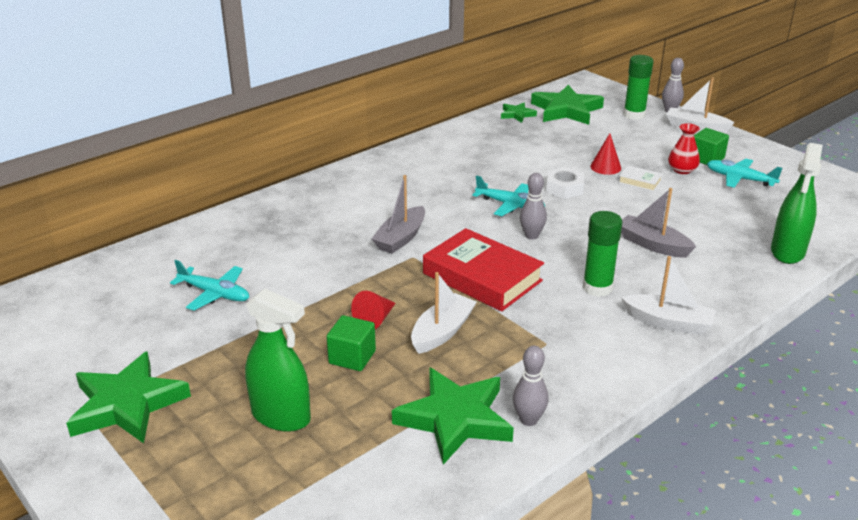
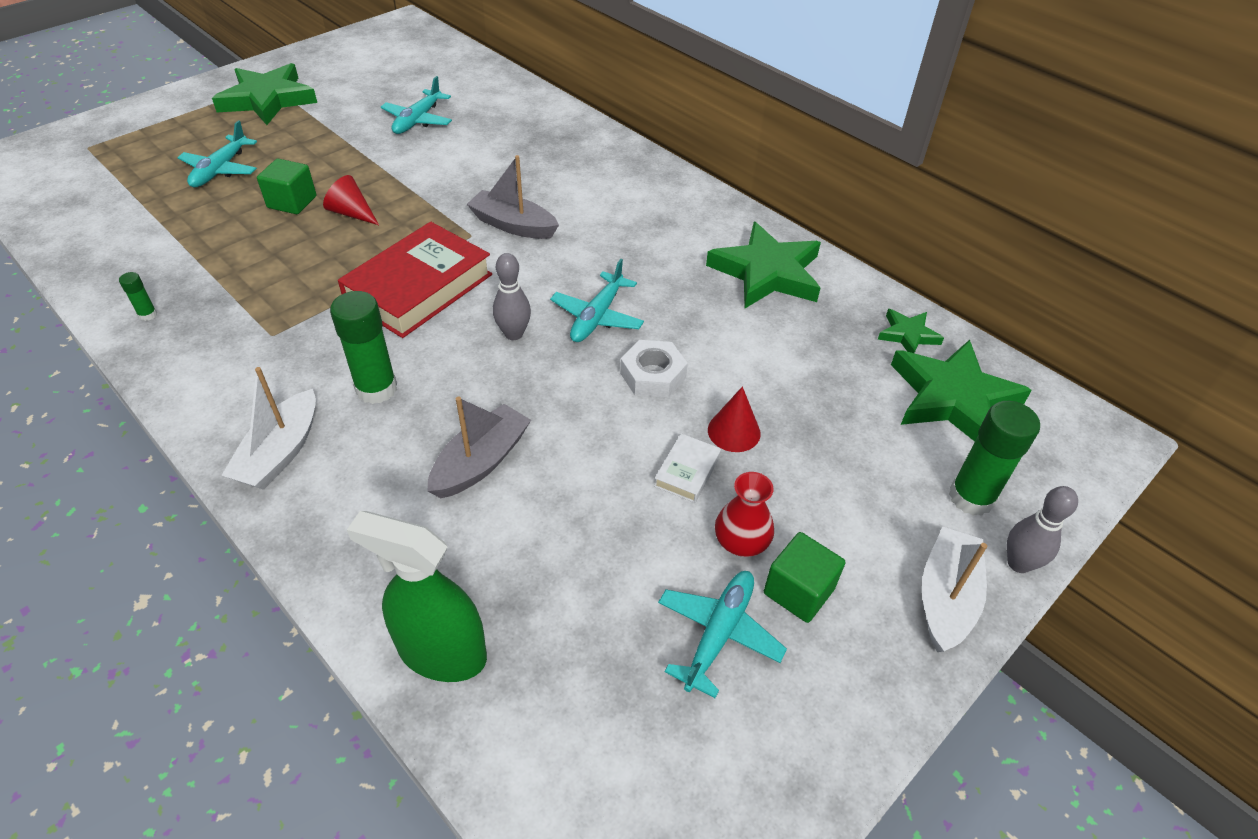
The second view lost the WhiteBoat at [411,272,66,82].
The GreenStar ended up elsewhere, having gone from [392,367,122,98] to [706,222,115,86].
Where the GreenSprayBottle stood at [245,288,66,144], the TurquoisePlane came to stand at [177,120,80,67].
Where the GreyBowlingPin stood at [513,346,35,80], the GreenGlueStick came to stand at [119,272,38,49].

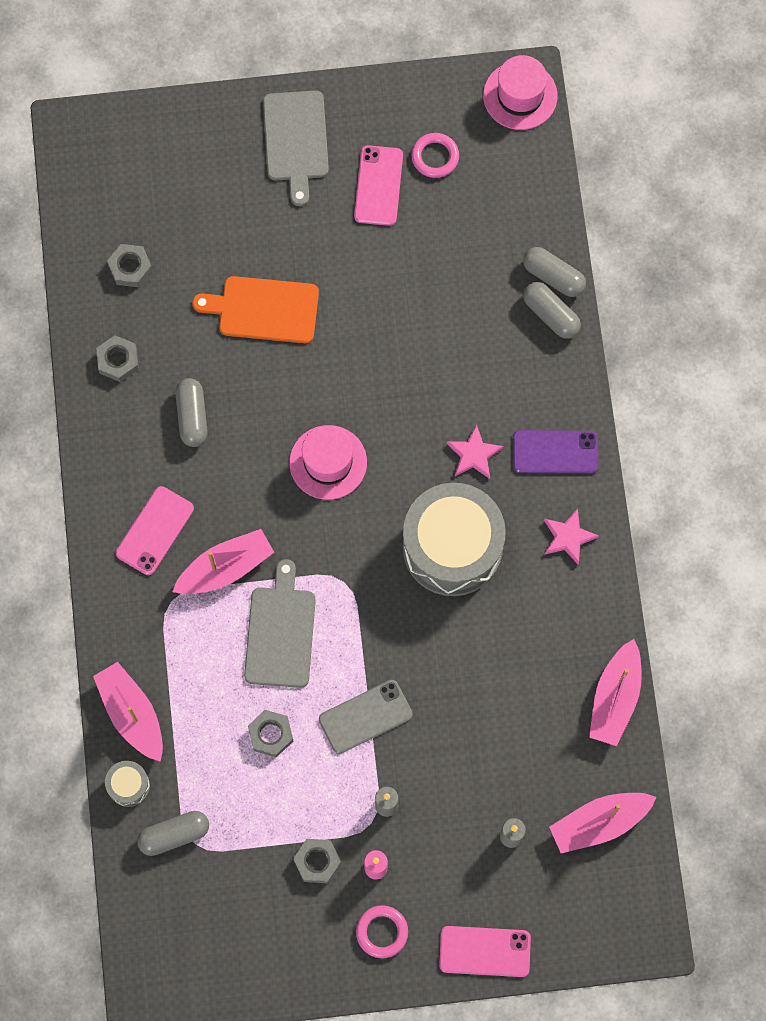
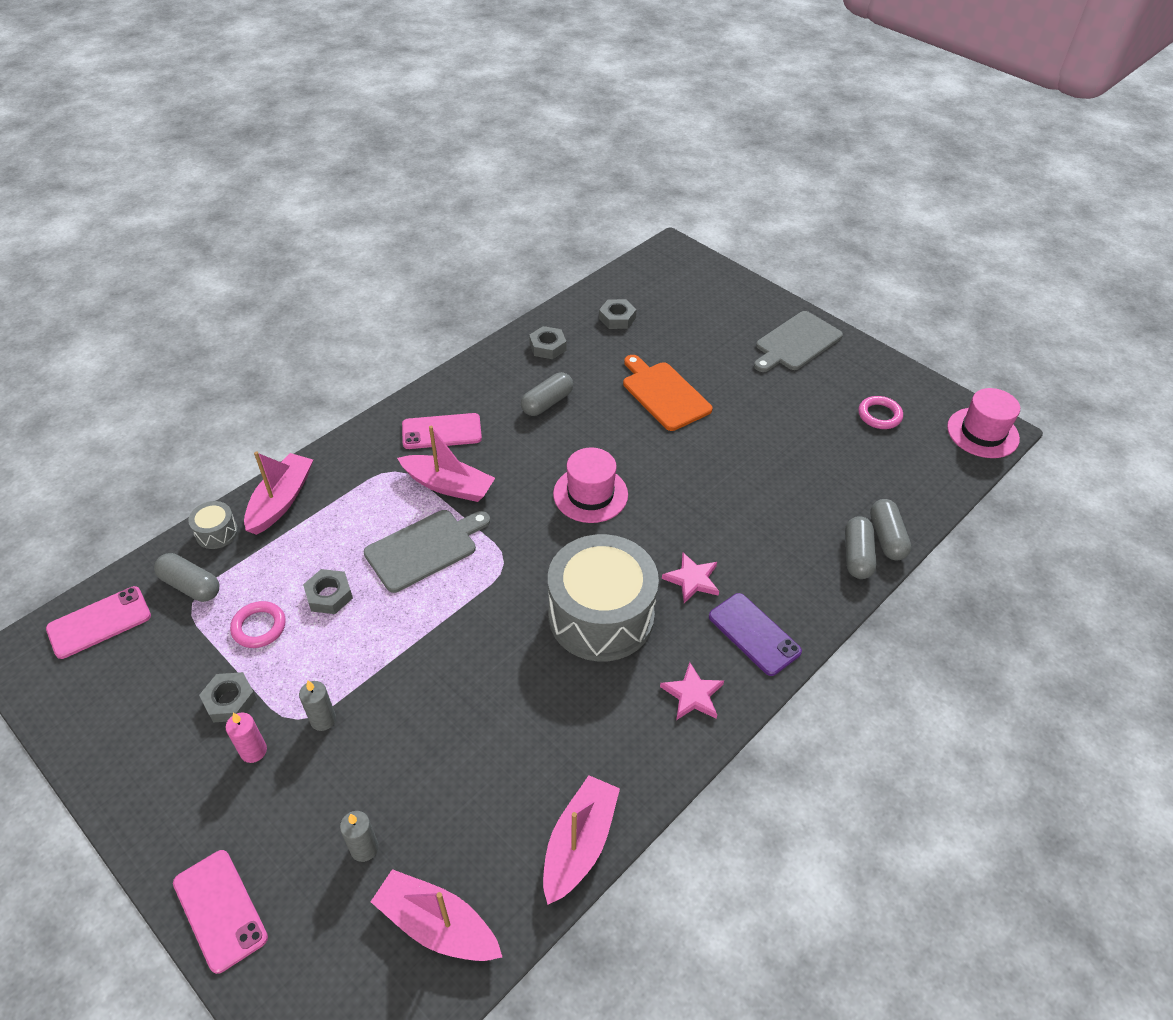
The second view lost the GreyPhone at [319,680,94,74].
The PinkPhone ended up elsewhere, having gone from [354,145,49,81] to [46,586,105,73].
The PinkRing ended up elsewhere, having gone from [356,905,52,53] to [230,601,56,47].
The PinkBoat at [589,639,53,107] ended up facing another way, 135 degrees clockwise from before.

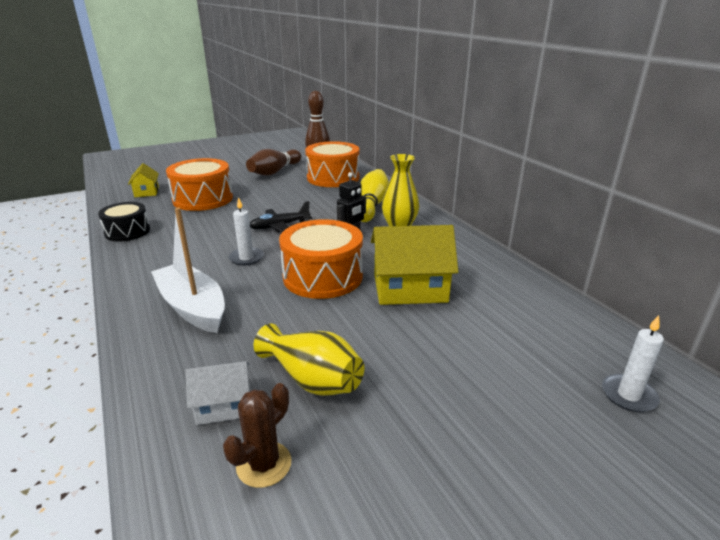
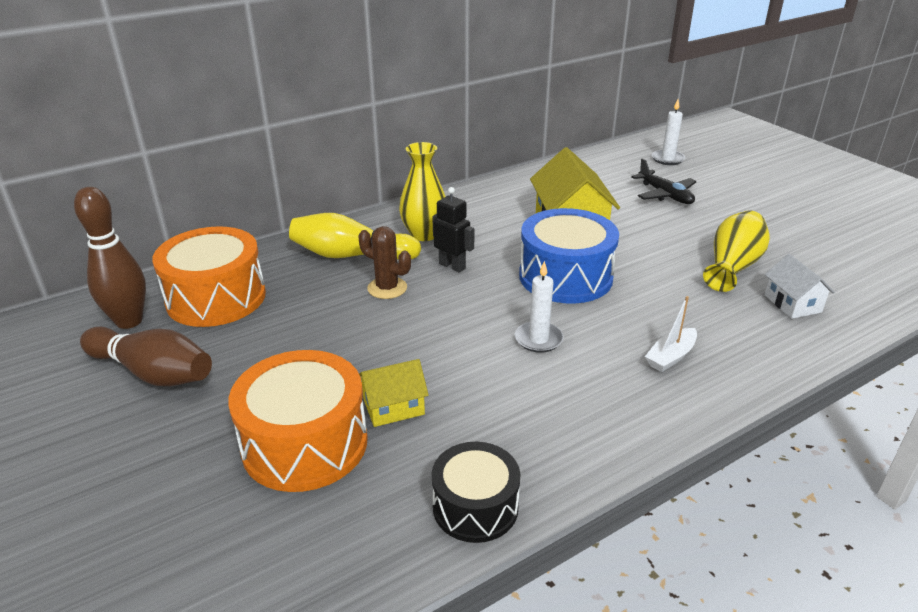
The YellowHouse ended up elsewhere, having gone from [128,163,31,34] to [359,359,70,68].
The BrownCactus ended up elsewhere, having gone from [223,383,69,105] to [358,226,53,73].
The BlackPlane ended up elsewhere, having gone from [250,201,62,31] to [631,158,66,46].
What was the OrangeDrum at [279,219,84,80] turned into the BlueDrum at [519,208,100,96].
The size of the WhiteBoat at [151,207,74,126] changed by a factor of 0.50.

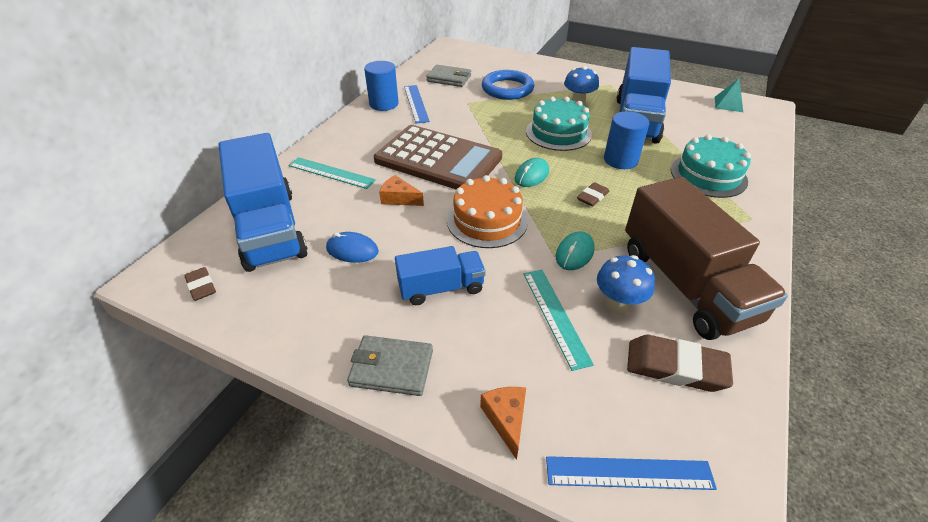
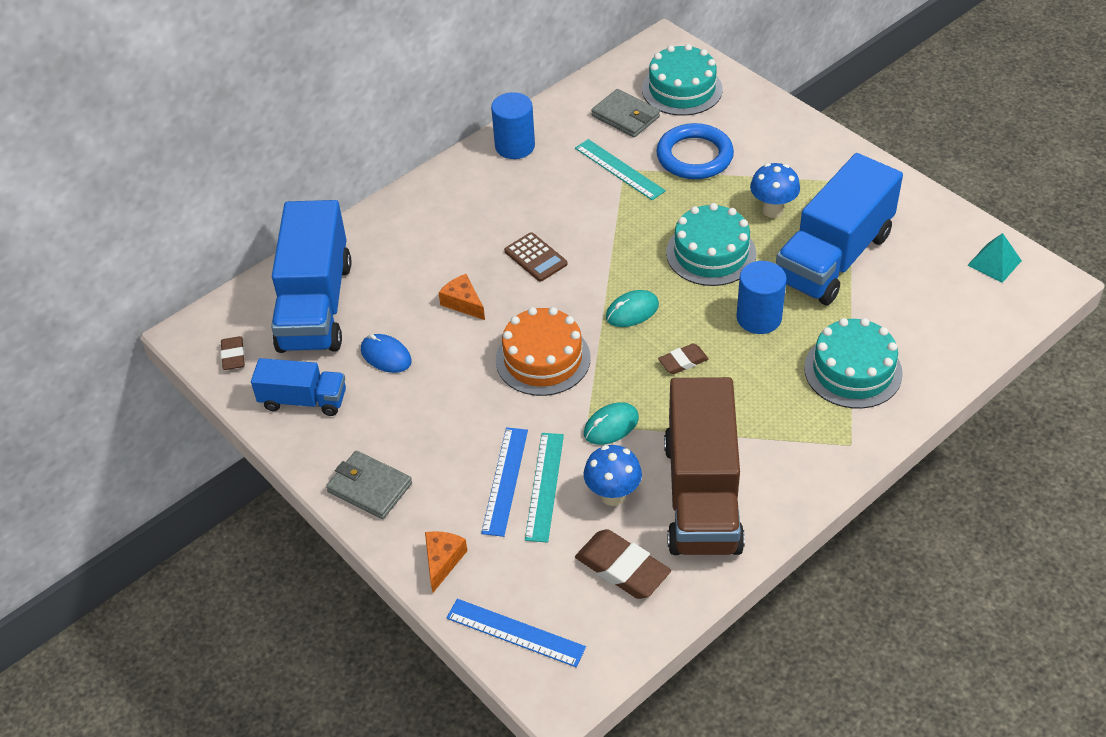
The second view gained the TurquoiseCake at [642,44,81,72].
The TurquoiseRuler ended up elsewhere, having gone from [288,157,88,32] to [575,139,91,61].
The BlueTruck ended up elsewhere, having gone from [395,246,91,59] to [251,358,95,58].
The BlueRuler ended up elsewhere, having gone from [404,85,26,39] to [481,427,47,110].
The size of the BrownCalculator at [374,125,128,64] changed by a factor of 0.41.

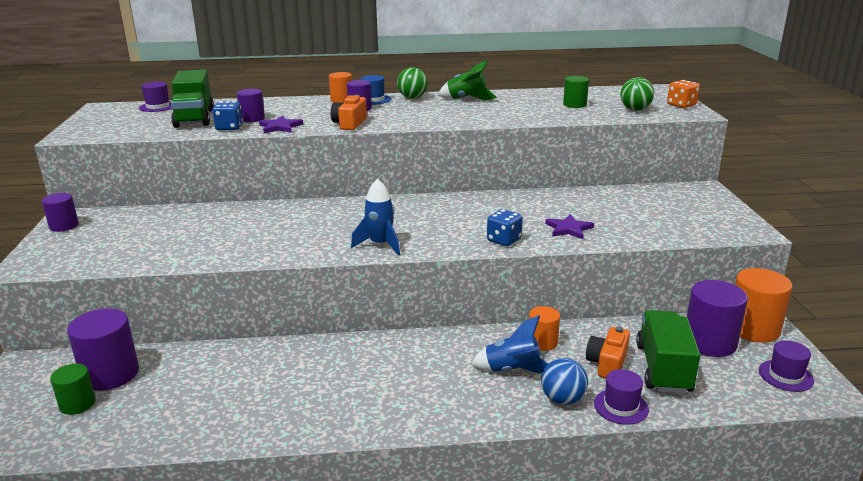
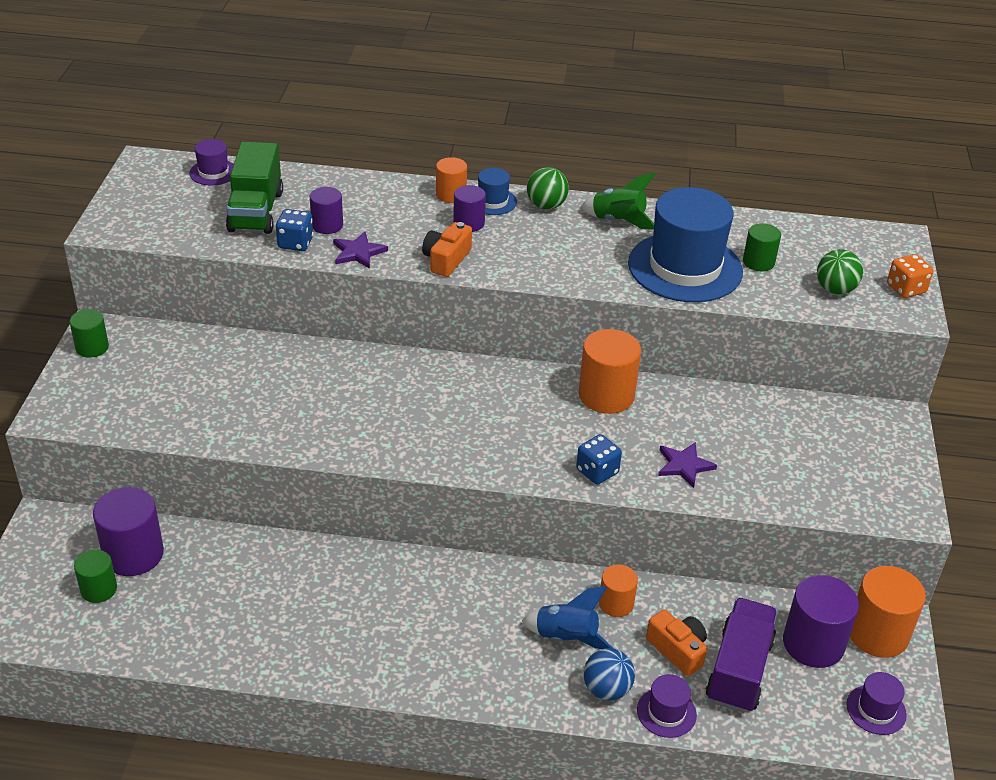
The second view lost the BlueRocket at [351,179,49,76].
The second view gained the OrangeCylinder at [579,329,62,85].
The second view gained the BlueHat at [628,187,115,115].
What was the PurpleCylinder at [42,193,37,39] turned into the GreenCylinder at [70,309,39,49].
What was the GreenTruck at [636,310,64,84] turned into the PurpleTruck at [706,598,71,115].
The OrangeCamera at [586,326,44,52] ended up facing another way, 105 degrees clockwise from before.

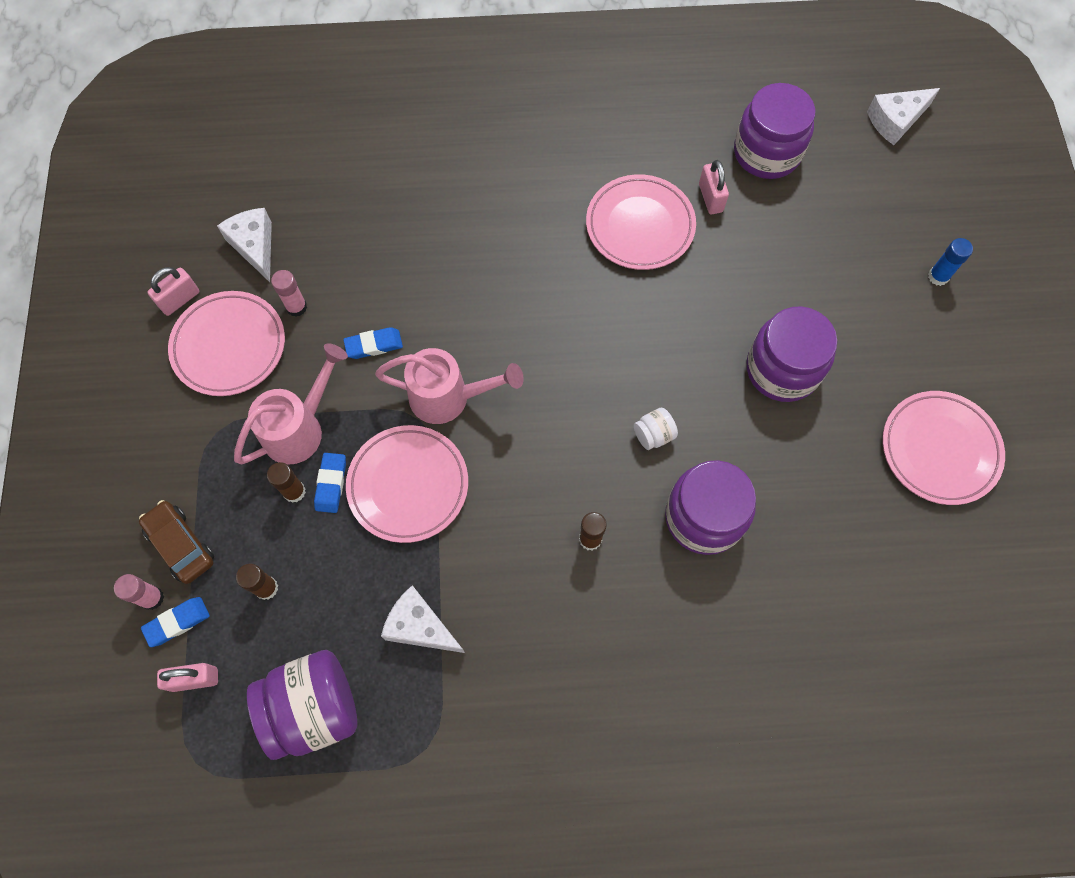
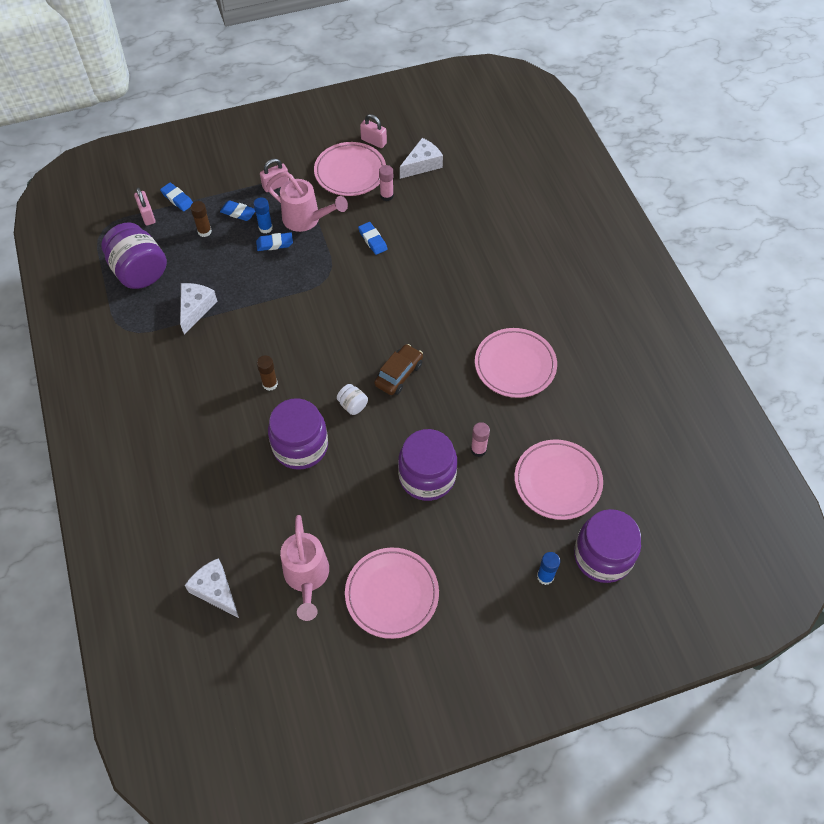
The second view gained the BlueEraser at [220,200,35,21].
The PinkGlueStick ended up elsewhere, having gone from [114,574,50,36] to [471,422,19,35].
The BrownCar ended up elsewhere, having gone from [139,500,75,84] to [374,344,49,51].
The PinkPlate ended up elsewhere, having gone from [346,425,122,118] to [514,440,89,80].
The PinkWateringCan ended up elsewhere, having gone from [375,348,149,76] to [280,515,49,106].
The PinkPadlock ended up elsewhere, having gone from [699,160,30,54] to [260,159,29,33].
The PurpleJar ended up elsewhere, having gone from [734,83,81,96] to [574,509,67,74].
The WhiteCheese ended up elsewhere, having gone from [867,88,73,57] to [184,558,55,60].
What was the BrownGlueStick at [267,462,39,41] turned into the BlueGlueStick at [253,197,20,37].

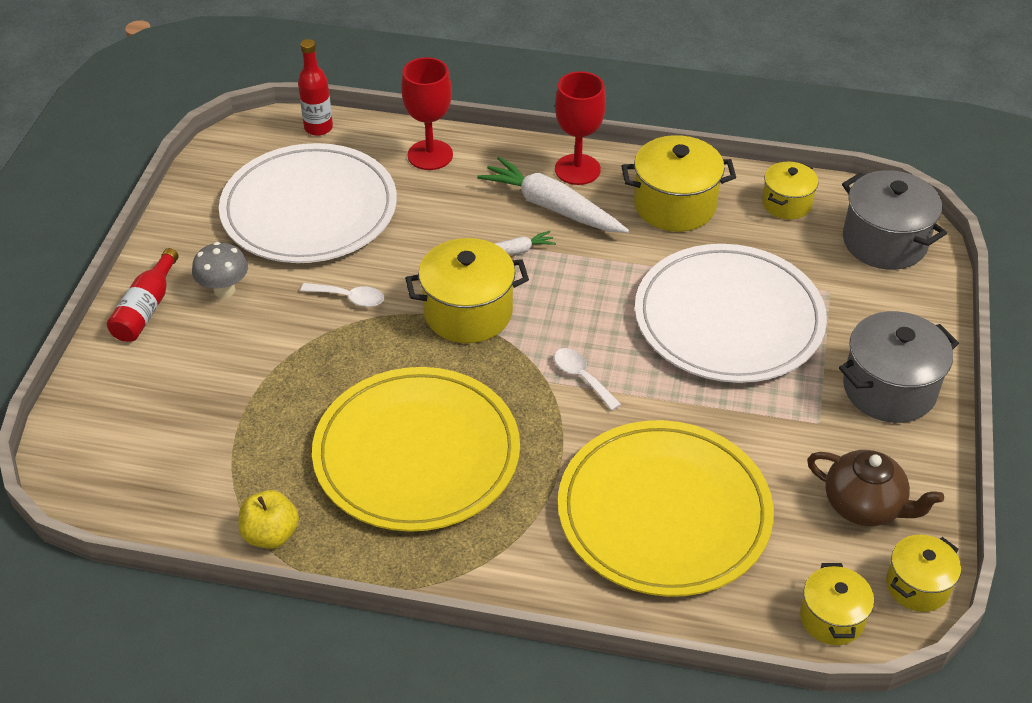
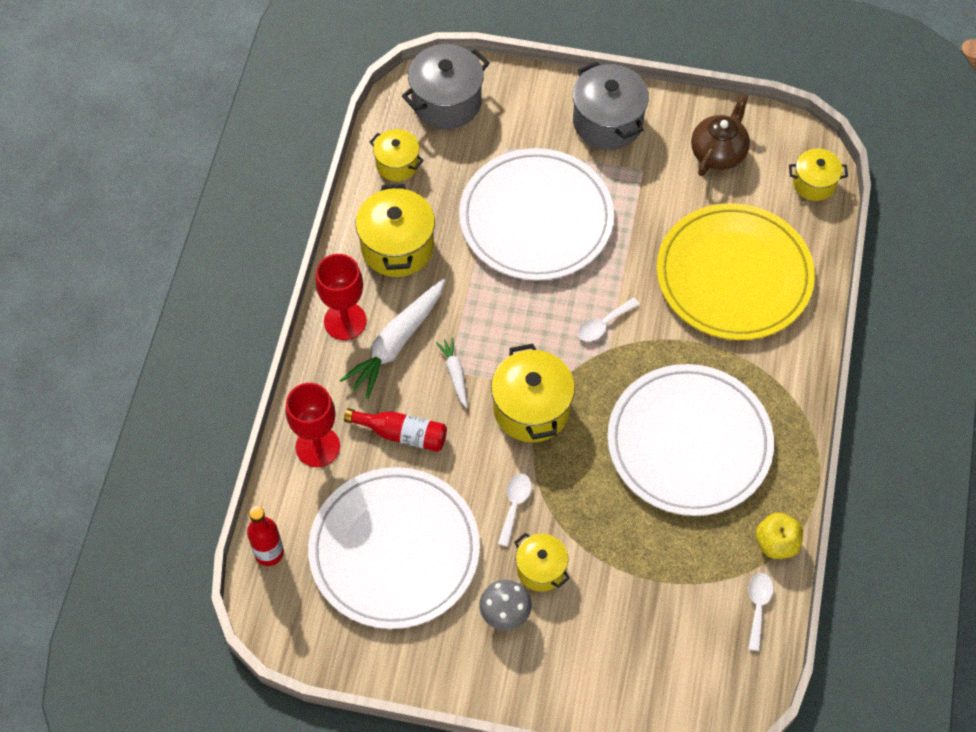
The second view gained the WhiteSpoon at [748,573,25,78].
The RedBottle ended up elsewhere, having gone from [107,248,72,94] to [344,408,103,44].
The YellowPot ended up elsewhere, having gone from [886,535,75,77] to [514,533,56,59].
What was the YellowPlate at [312,367,208,165] turned into the WhitePlate at [607,364,167,152].

